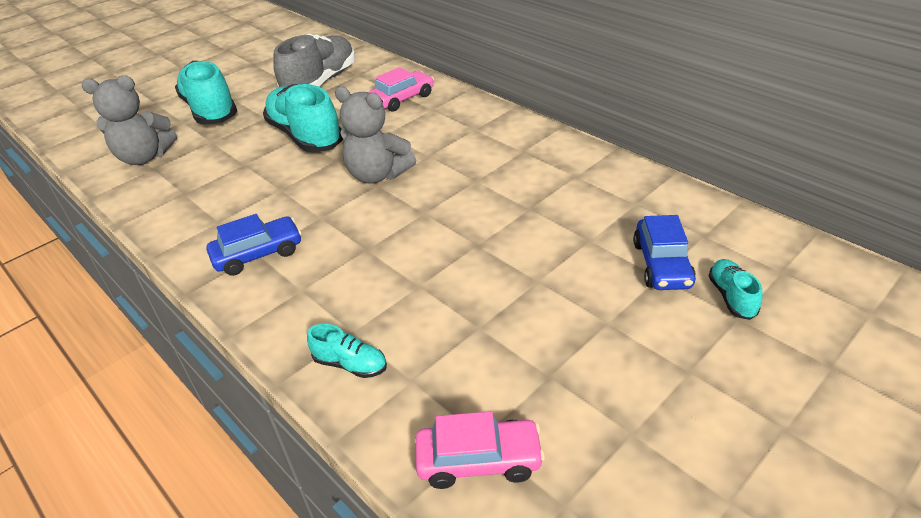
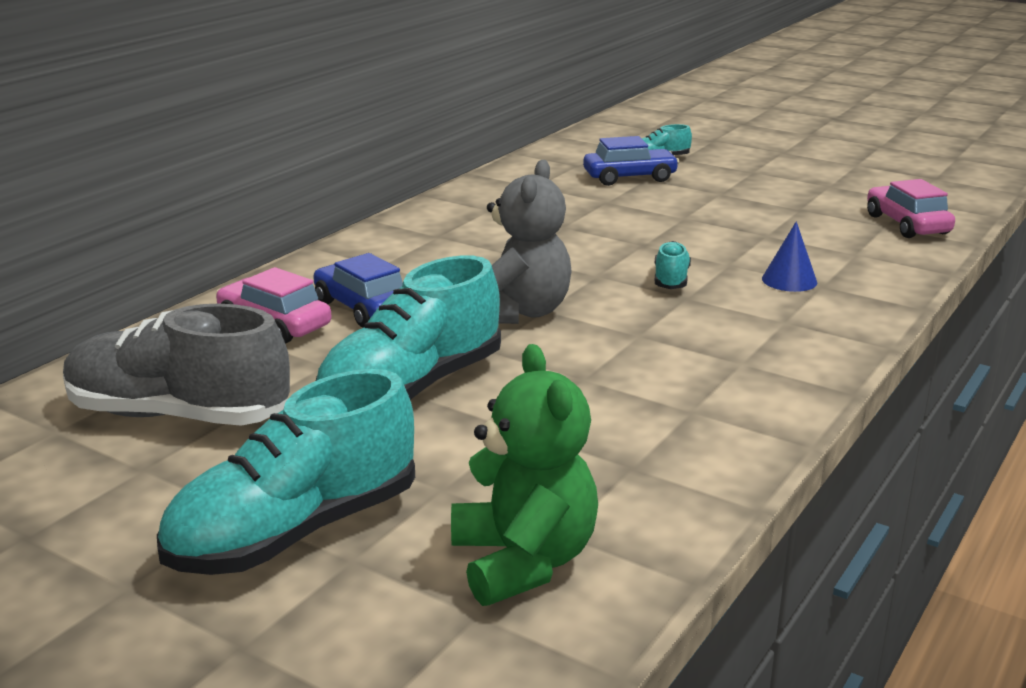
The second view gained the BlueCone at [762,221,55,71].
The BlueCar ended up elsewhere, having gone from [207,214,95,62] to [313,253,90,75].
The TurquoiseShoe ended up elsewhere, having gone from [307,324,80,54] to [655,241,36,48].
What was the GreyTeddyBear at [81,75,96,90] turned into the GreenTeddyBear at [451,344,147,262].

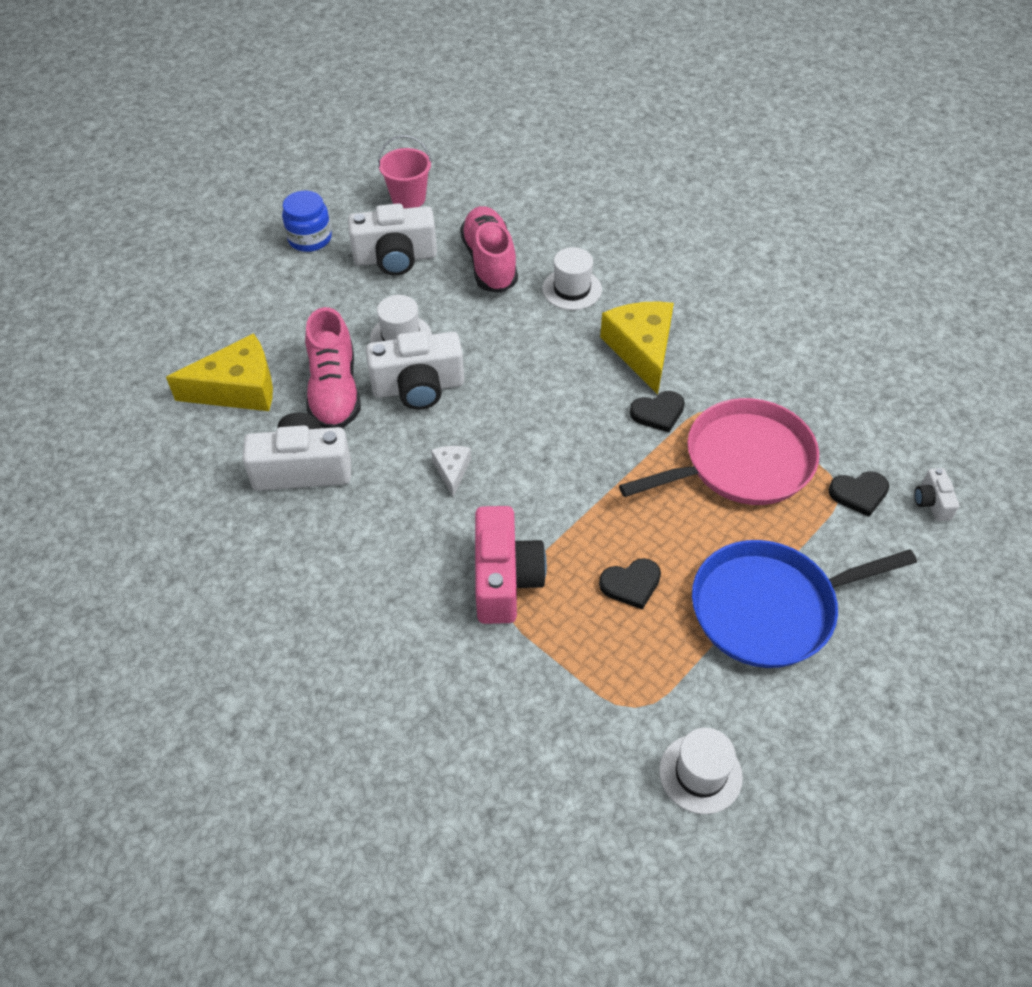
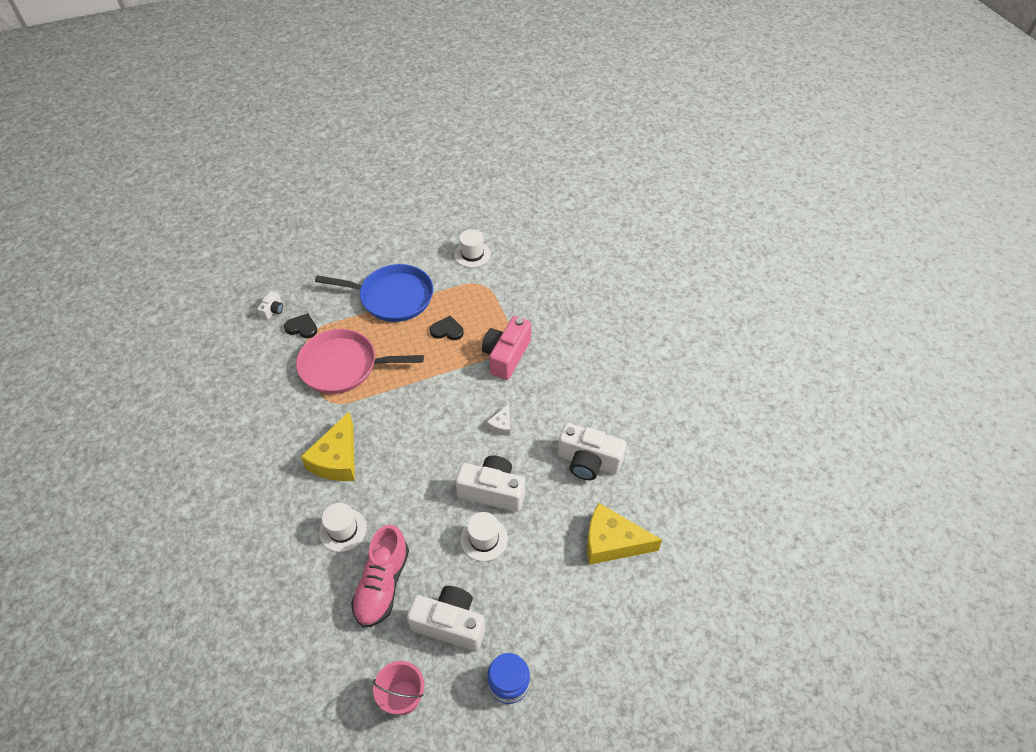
The second view lost the PinkShoe at [305,307,56,121].
The second view lost the BlackHeart at [630,391,55,42].

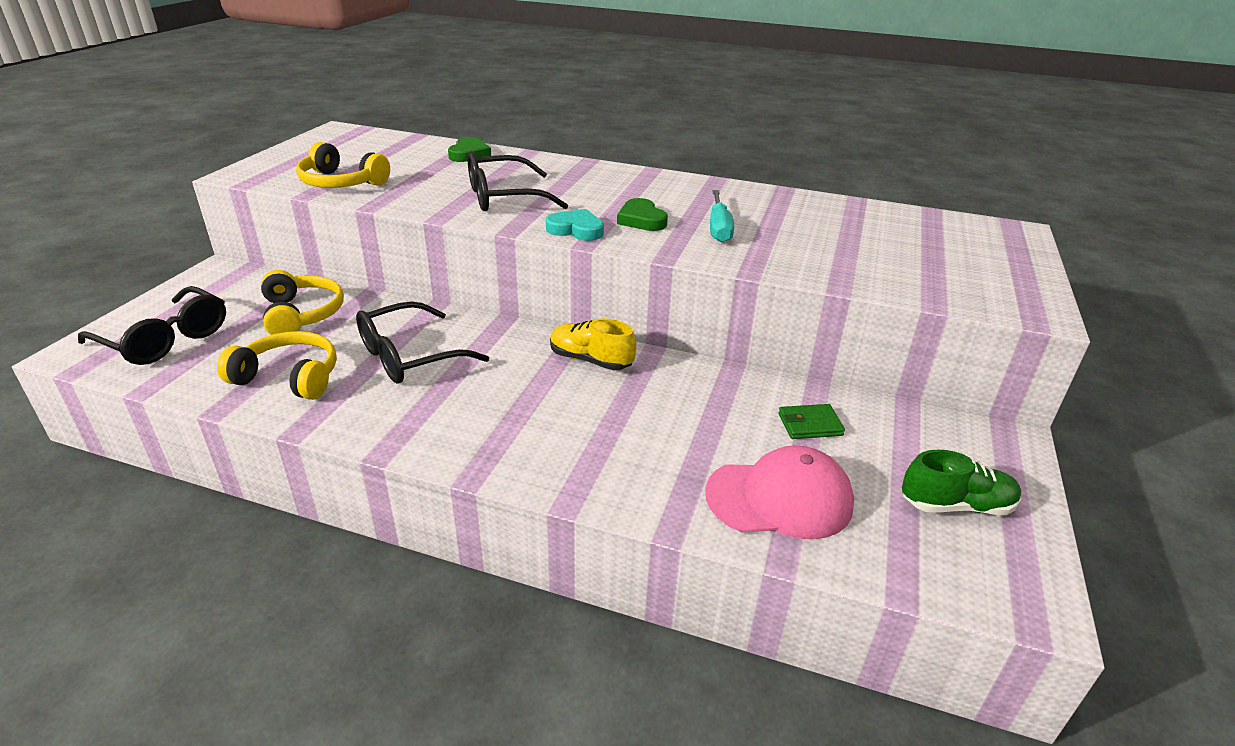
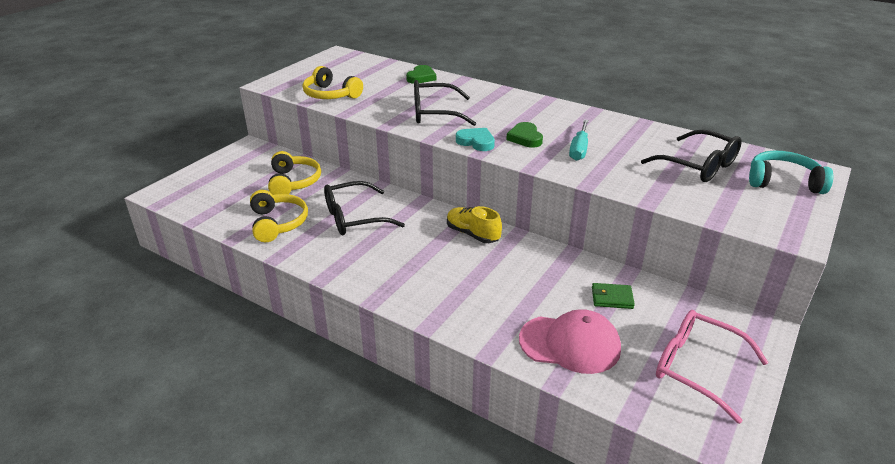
The second view gained the TurquoiseHeadphones at [749,151,84,43].
The BlackGlasses ended up elsewhere, having gone from [78,286,148,79] to [641,130,101,52].
Where the GreenShoe stood at [902,450,119,65], the PinkGlasses came to stand at [656,310,113,114].
The YellowHeadphones at [217,331,120,69] ended up facing another way, 45 degrees clockwise from before.

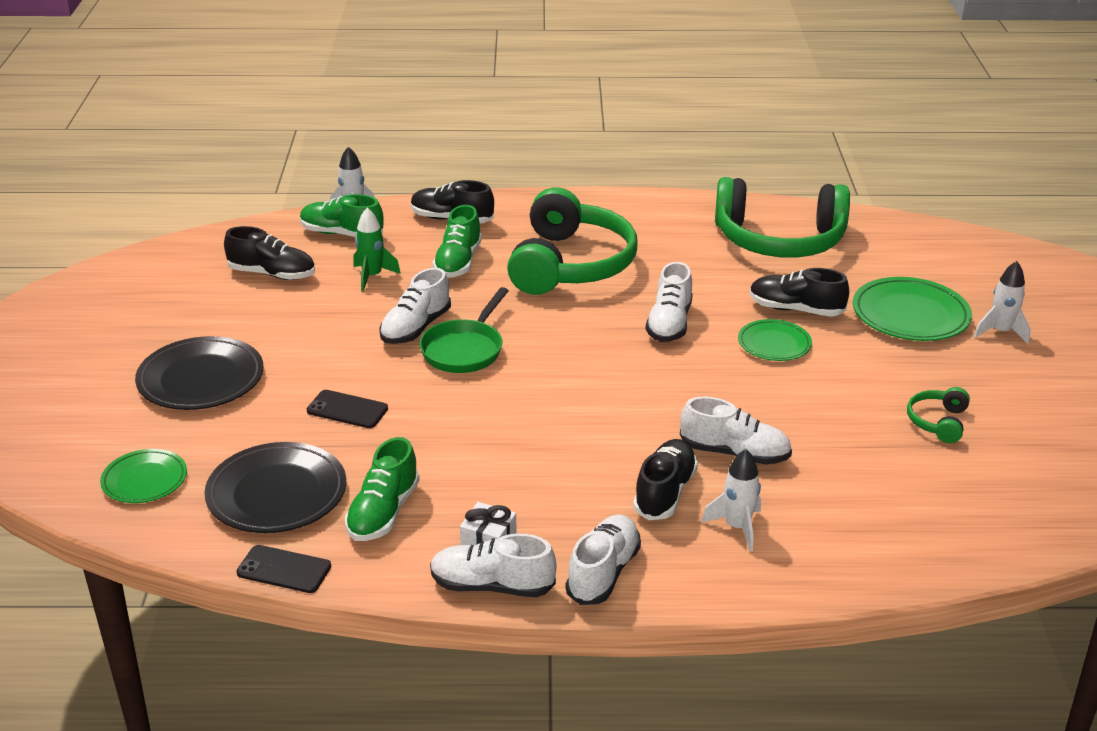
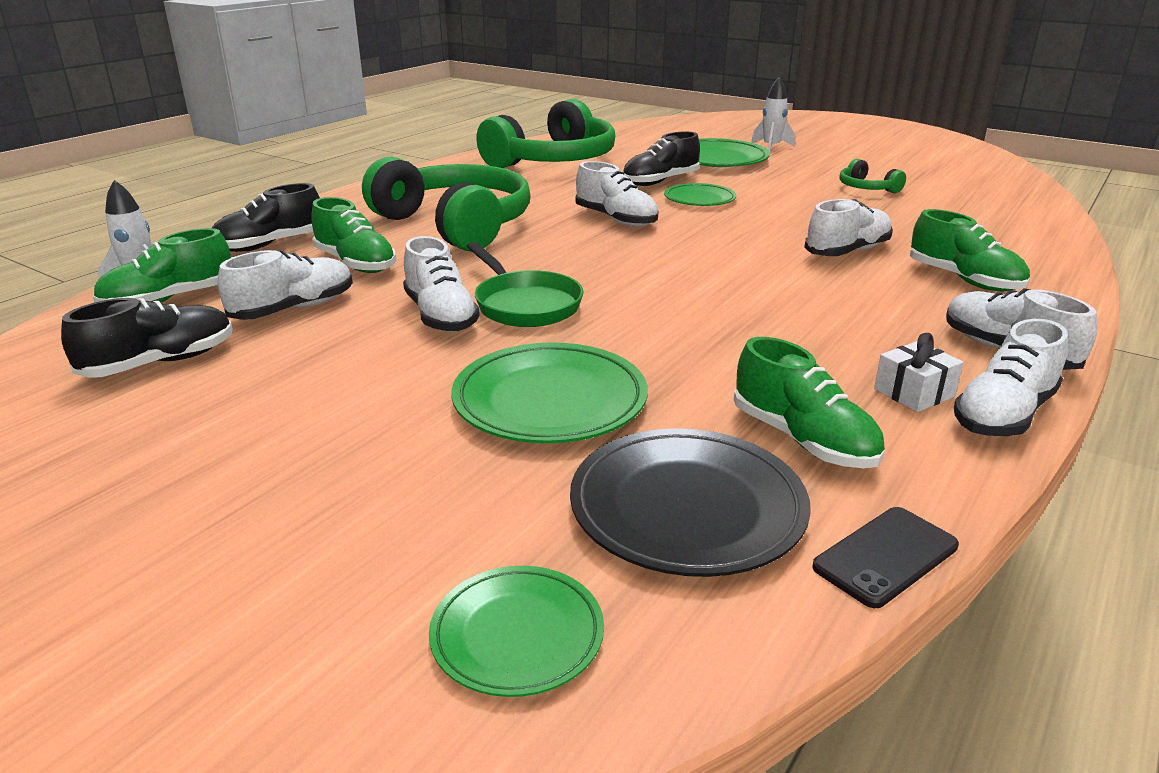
The second view lost the BlackPlate at [135,336,129,74].
The second view lost the BlackShoe at [633,439,65,81].
Where the BlackPhone stood at [307,390,81,38], the GreenPlate came to stand at [451,342,197,101].
Where the GreenRocket stood at [353,208,48,84], the WhiteShoe came to stand at [218,250,135,70].
Where the WhiteRocket stood at [701,449,60,103], the GreenShoe came to stand at [910,209,120,82].

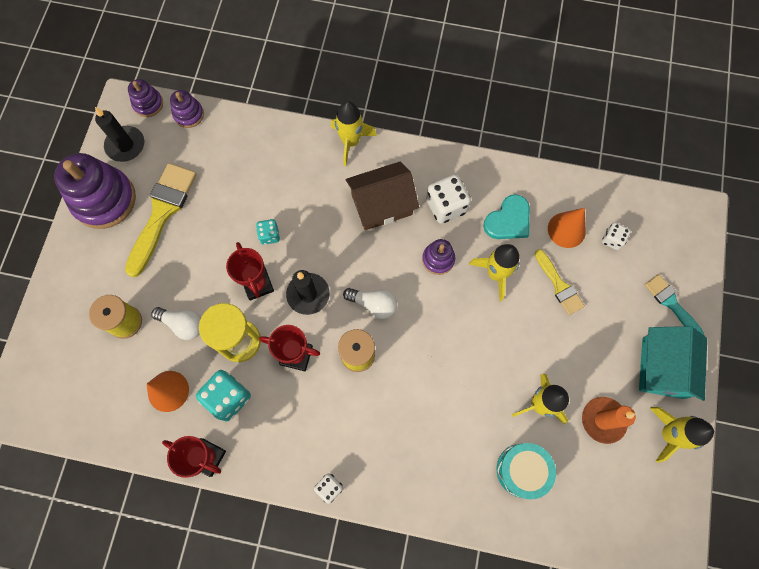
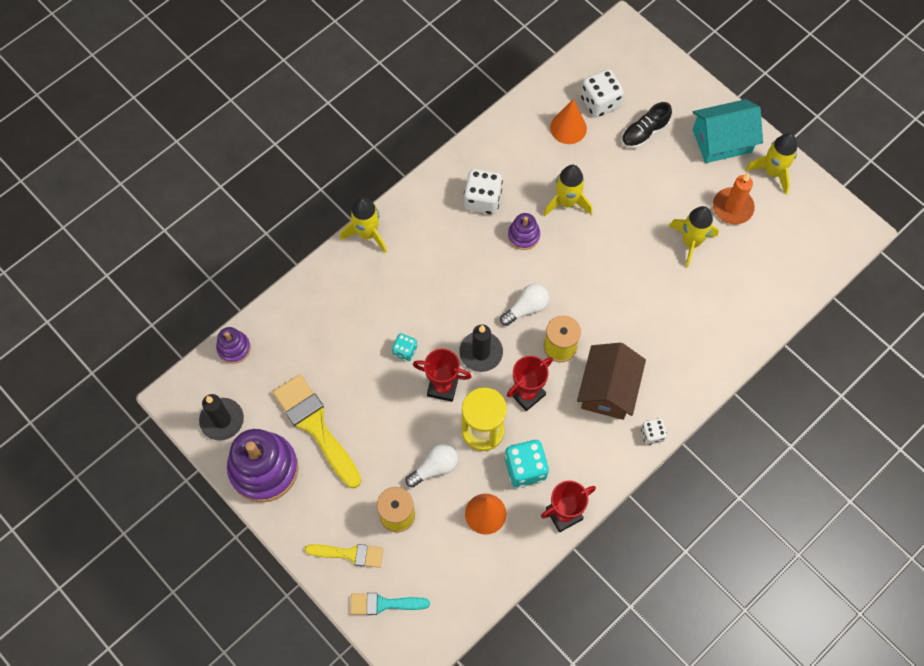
The second view lost the PurpleStackingToy at [128,79,35,38].
The second view lost the TurquoiseHeart at [483,194,47,45].
The second view lost the TurquoiseDrum at [497,443,59,56].
The second view gained the BlackShoe at [621,102,51,46].
The BrownHouse ended up elsewhere, having gone from [346,161,73,69] to [577,343,69,77].
The YellowBrush ended up elsewhere, having gone from [535,249,50,66] to [305,544,78,24].
The TurquoiseBrush ended up elsewhere, having gone from [645,274,59,61] to [350,593,80,22].
The TurquoiseHouse at [639,326,68,75] ended up facing another way, 60 degrees counterclockwise from before.
The size of the WhiteDice at [602,222,29,28] changed by a factor of 1.76.

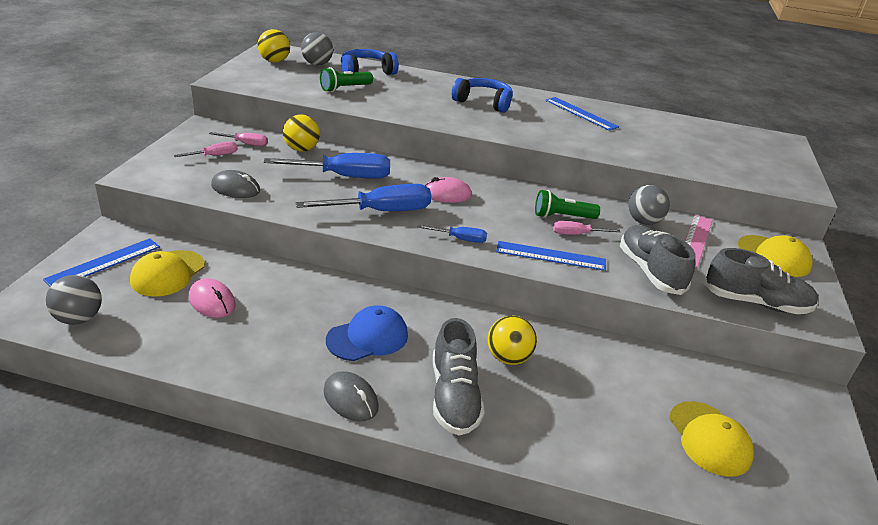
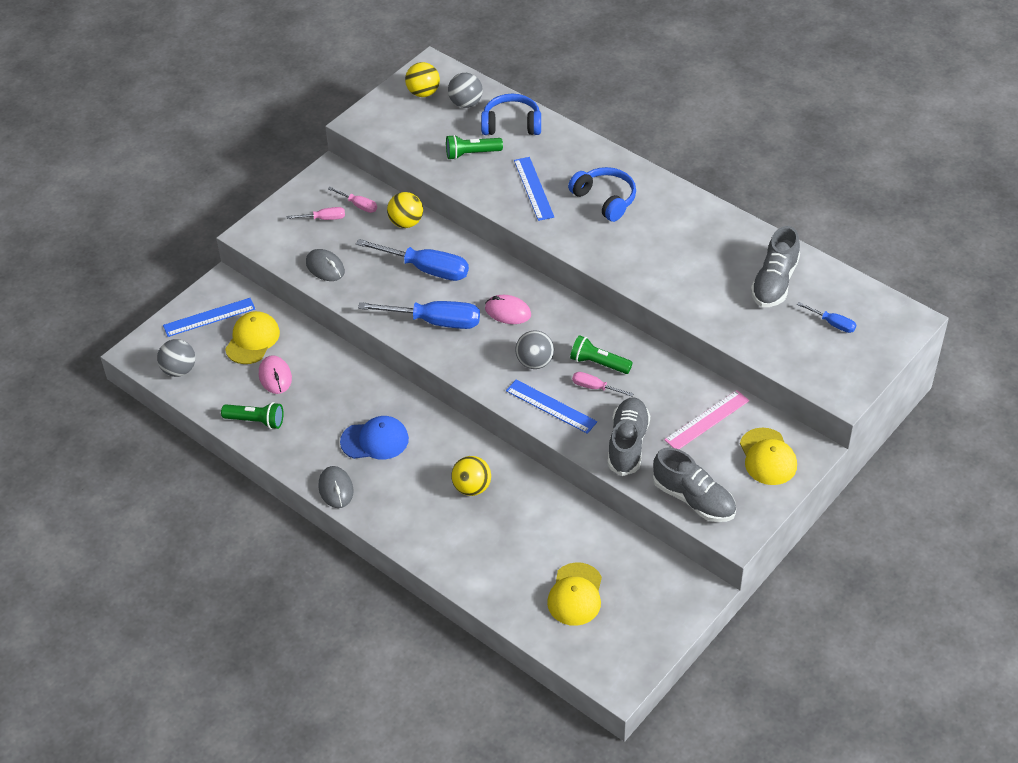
The second view gained the GreenFlashlight at [221,402,63,27].
The BlueScrewdriver ended up elsewhere, having gone from [417,225,70,18] to [797,302,59,31].
The GreyShoe ended up elsewhere, having gone from [433,318,52,118] to [751,226,49,81].
The BlueRuler ended up elsewhere, having gone from [545,97,74,34] to [514,157,40,64].
The GreyBall ended up elsewhere, having gone from [628,185,42,40] to [515,330,39,39].
The YellowCap at [130,250,75,47] ended up facing another way, 150 degrees clockwise from before.

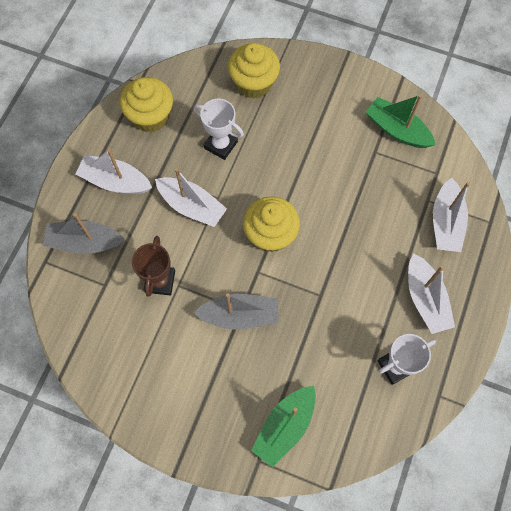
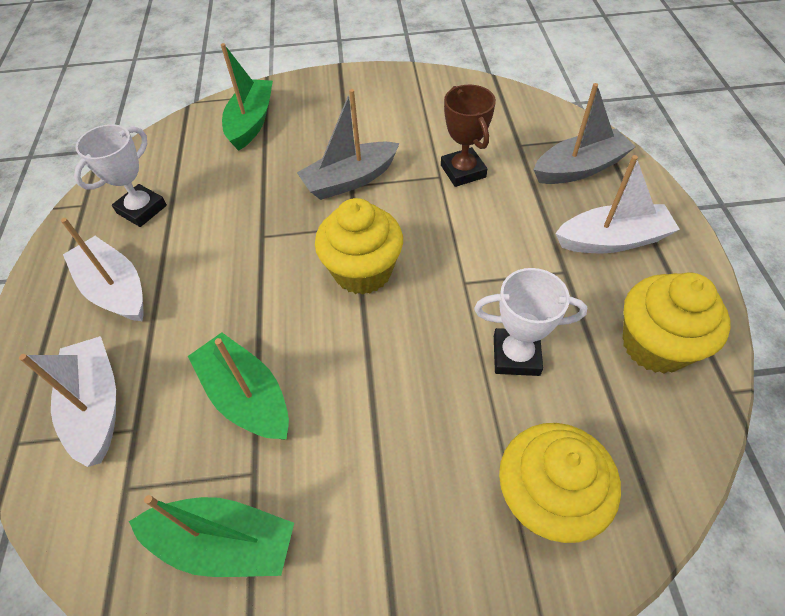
The second view lost the WhiteBoat at [155,168,72,59].
The second view gained the GreenBoat at [188,333,101,107].

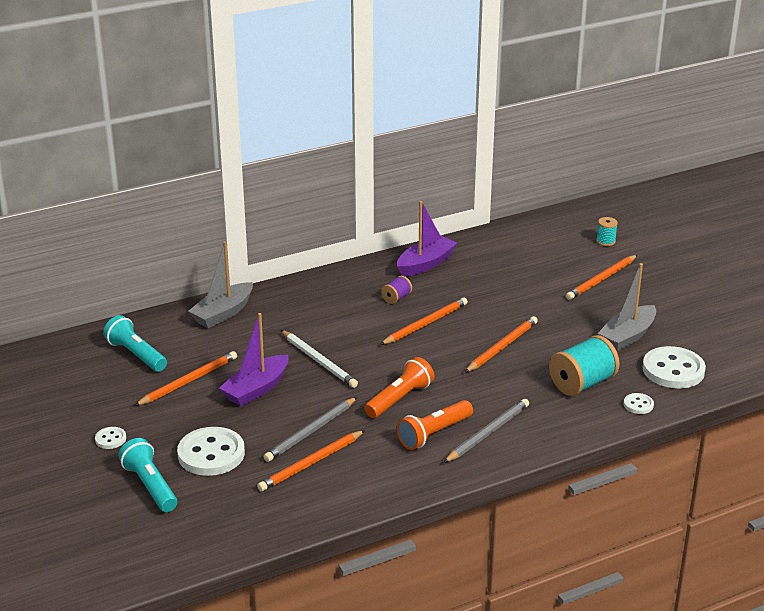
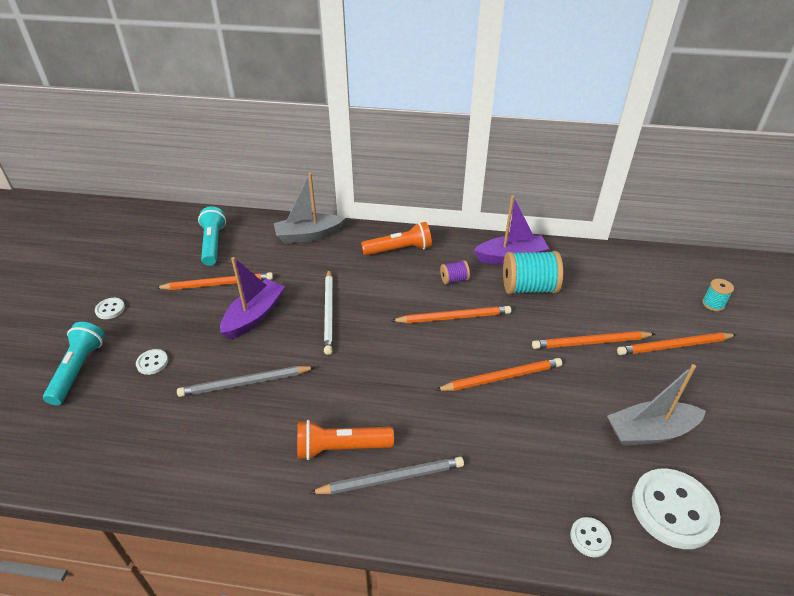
The OrangePencil ended up elsewhere, having gone from [257,430,108,62] to [532,331,123,18].
The OrangeFlashlight ended up elsewhere, having gone from [364,357,70,61] to [361,222,71,34].
The TurquoiseSpool ended up elsewhere, having gone from [549,335,71,61] to [503,251,60,43].
The PurpleBoat at [219,313,70,93] ended up facing another way, 135 degrees clockwise from before.
The size of the WhiteButton at [177,427,68,49] changed by a factor of 0.47.

